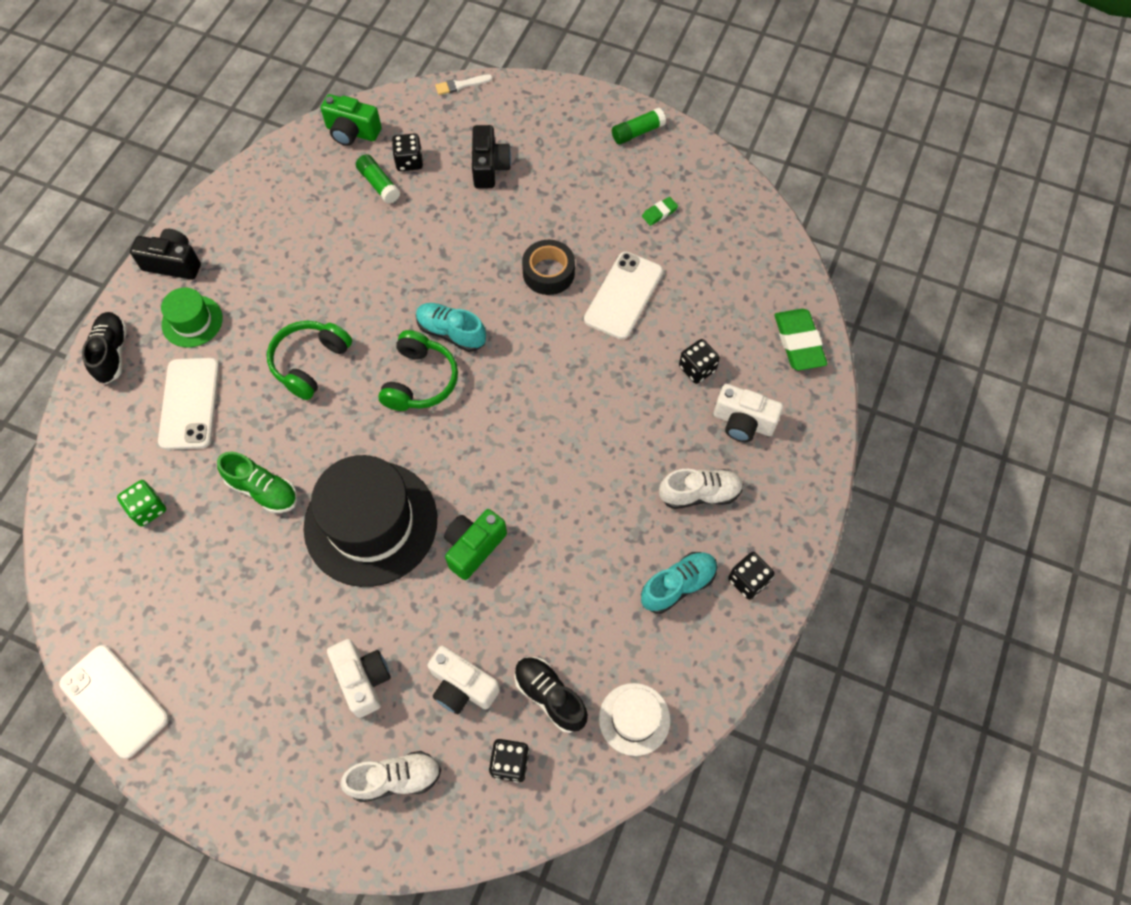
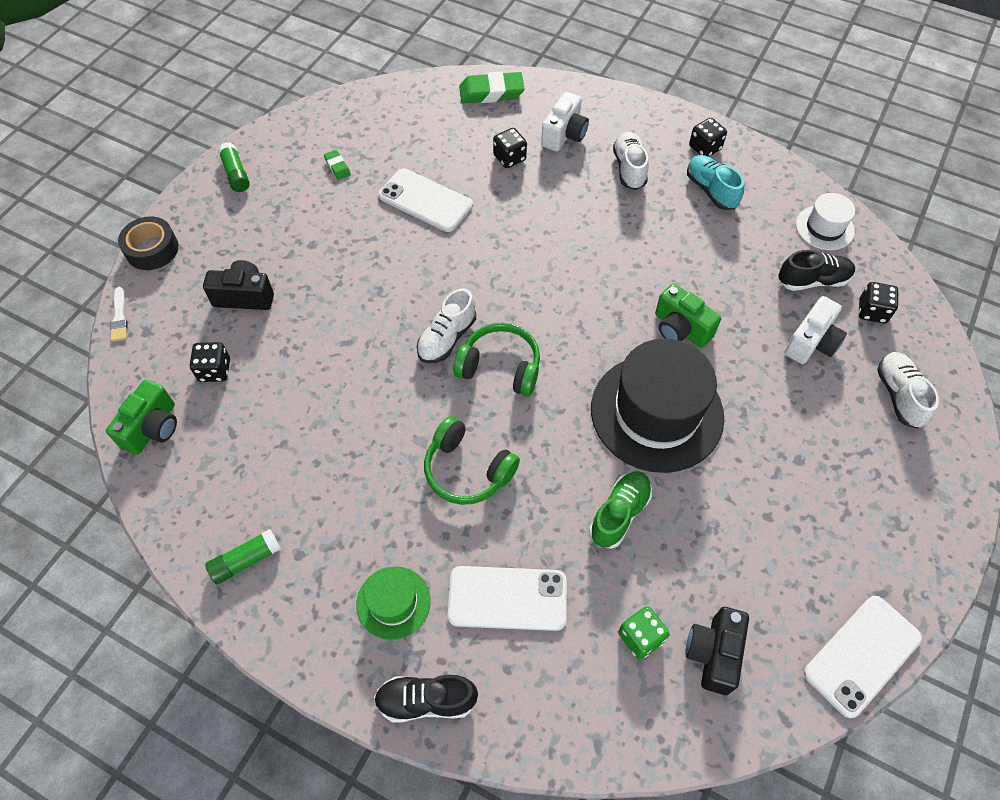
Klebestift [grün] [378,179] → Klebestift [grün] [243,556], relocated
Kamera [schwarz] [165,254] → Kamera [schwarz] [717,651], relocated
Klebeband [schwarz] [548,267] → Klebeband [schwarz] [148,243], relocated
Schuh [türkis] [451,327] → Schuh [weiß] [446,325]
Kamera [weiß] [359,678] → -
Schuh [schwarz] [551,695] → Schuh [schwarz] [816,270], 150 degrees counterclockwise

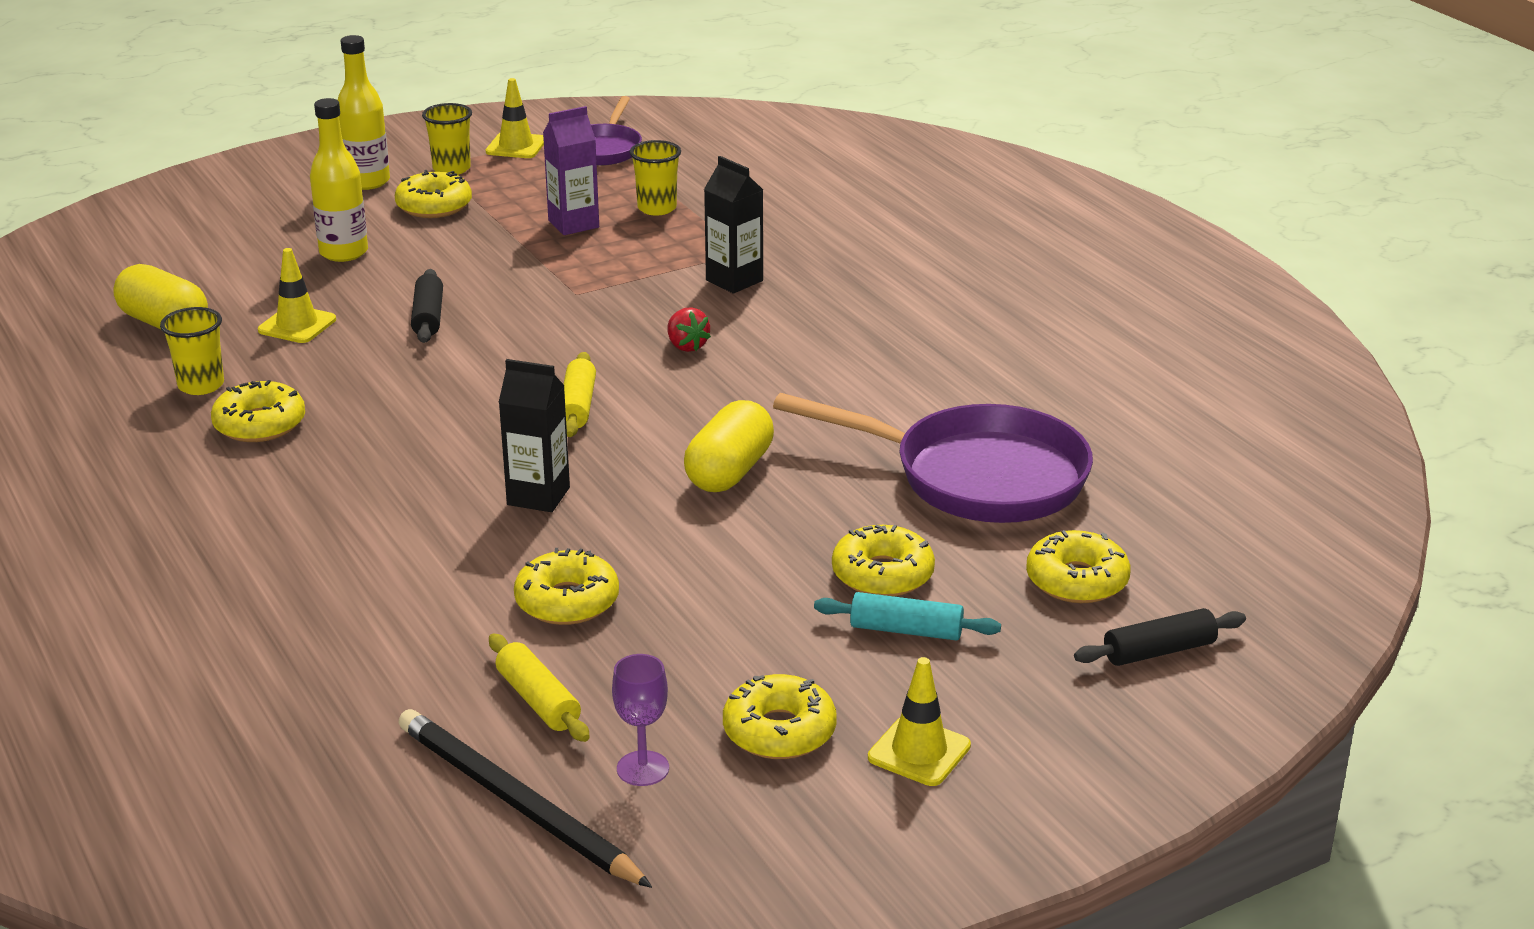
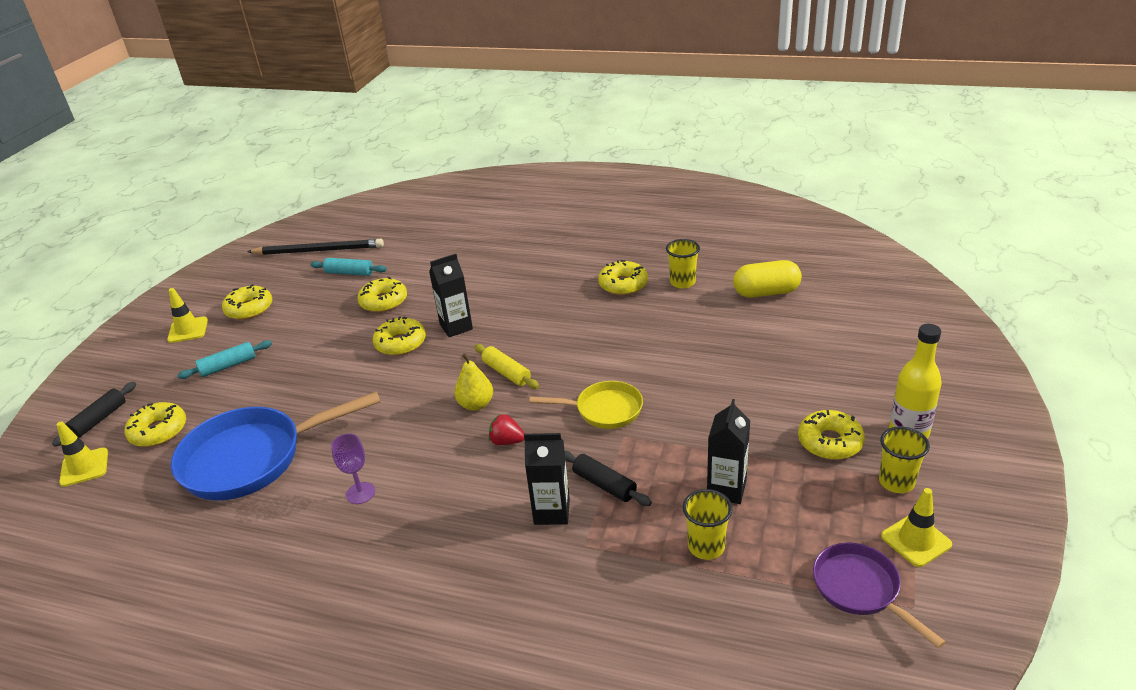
Flasche [gelb] [339,180] → -
Getränkekarton [lila] [571,170] → Getränkekarton [schwarz] [728,451]
Leitkegel [gelb] [297,295] → Leitkegel [gelb] [82,454], relocated
Nudelholz [schwarz] [427,306] → Nudelholz [schwarz] [608,478], relocated
Pfanne [lila] [933,458] → Pfanne [blau] [276,445]
Kapsel [gelb] [729,446] → -
Donut [gelb] [883,560] → Donut [gelb] [399,336], relocated
Nudelholz [gelb] [539,687] → Nudelholz [türkis] [348,267]
Kelch [lila] [640,720] → Kelch [lila] [353,468], relocated
- → Birne [gelb] [473,382]
- → Pfanne [gelb] [586,405]

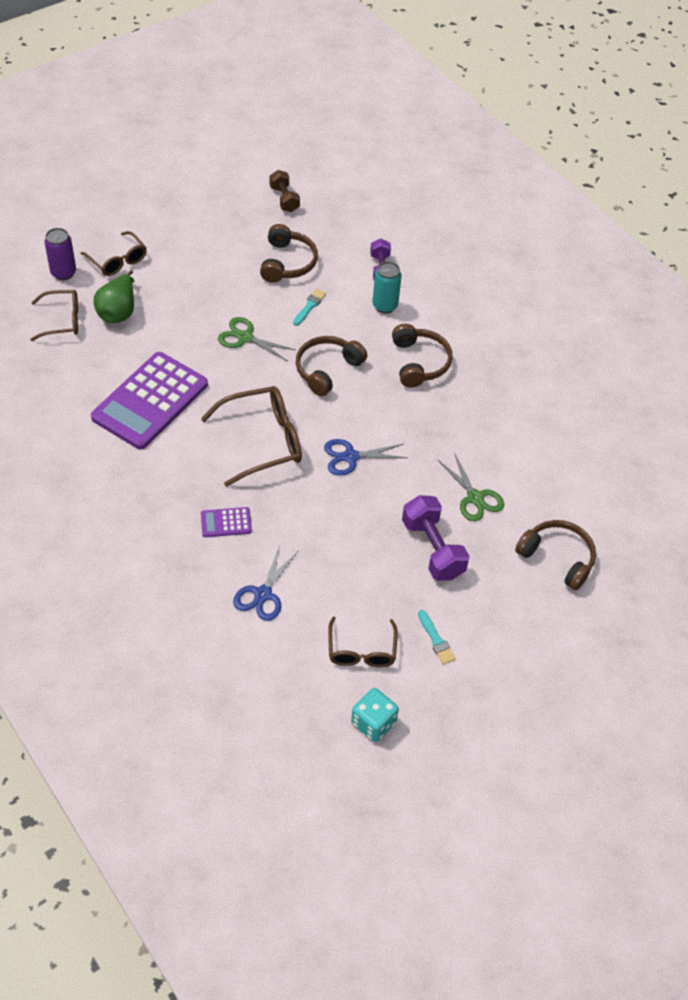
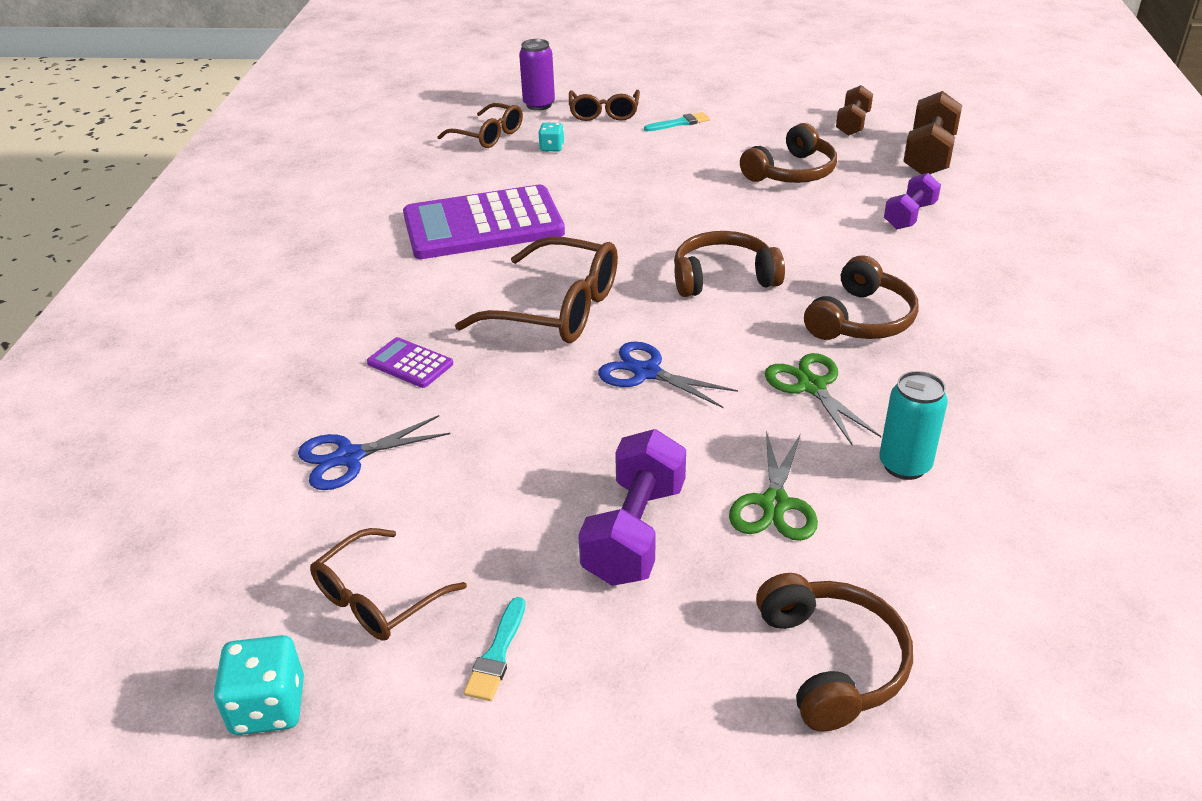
Dose [türkis] [387,287] → Dose [türkis] [913,425], relocated
Birne [grün] [114,296] → Spielwürfel [türkis] [551,137]
Pinsel [türkis] [309,307] → Pinsel [türkis] [677,121], relocated
Schere [grün] [257,339] → Schere [grün] [823,399], relocated
- → Hantel [braun] [932,133]

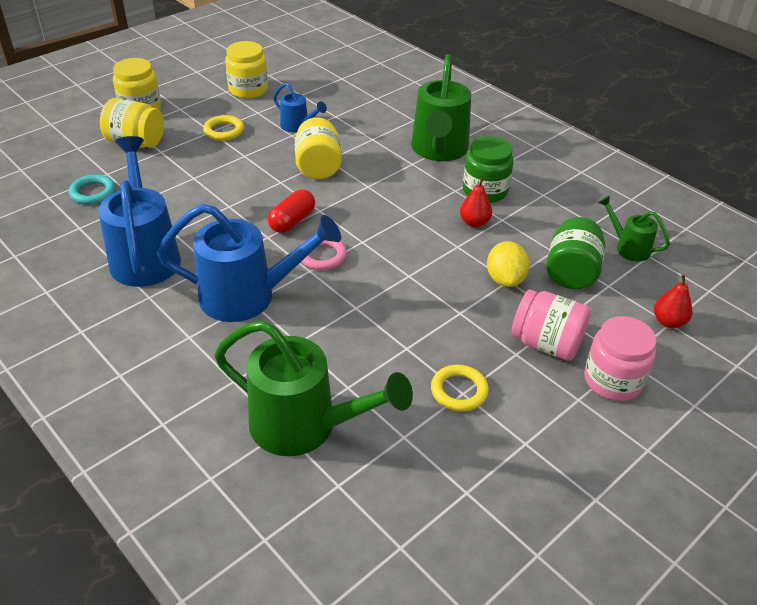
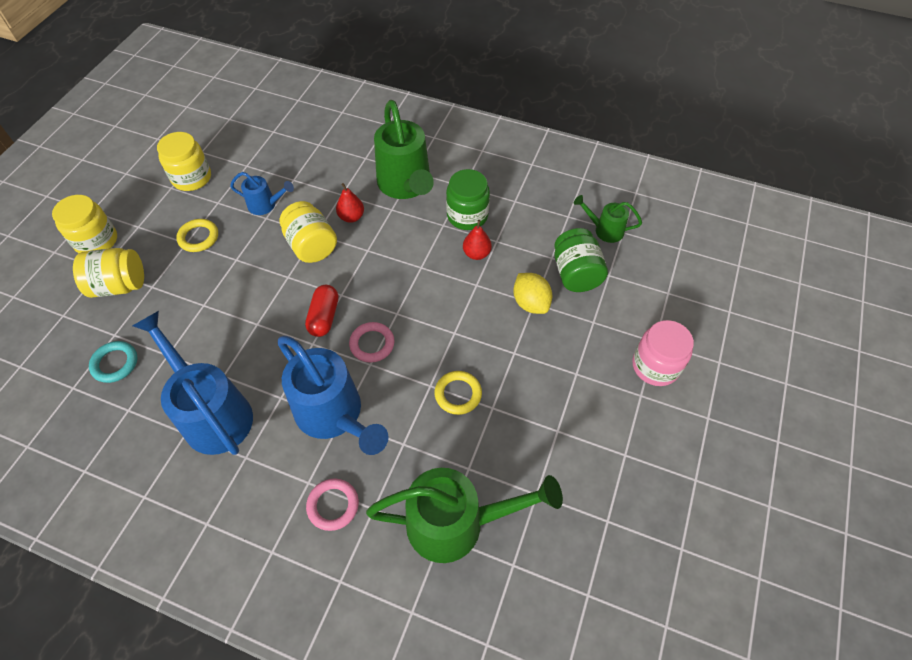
Gießkanne [blau] [249,263] → Gießkanne [blau] [333,395], 75 degrees clockwise
Birne [rot] [673,301] → Birne [rot] [350,203], relocated
Einmachglas [rosa] [551,325] → -
Ring [gelb] [460,388] → Ring [gelb] [458,393], relocated
- → Ring [rosa] [332,505]

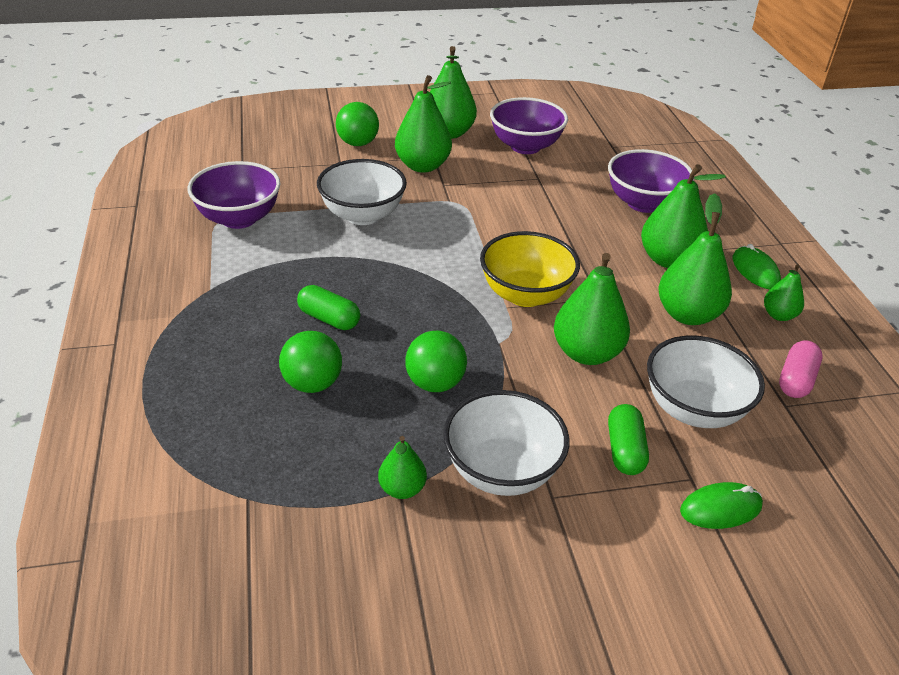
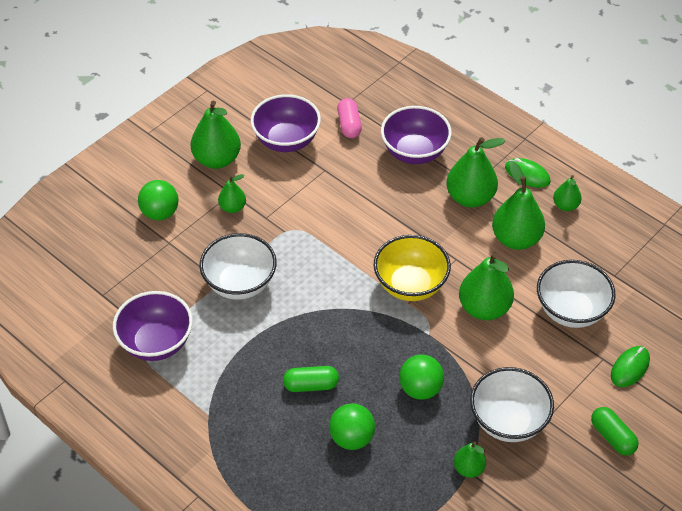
Birne [grün] [423,124] → Birne [grün] [232,193], x0.55
Kapsel [rosa] [800,369] → Kapsel [rosa] [349,118], relocated
Kapsel [grün] [628,439] → Kapsel [grün] [615,431], relocated

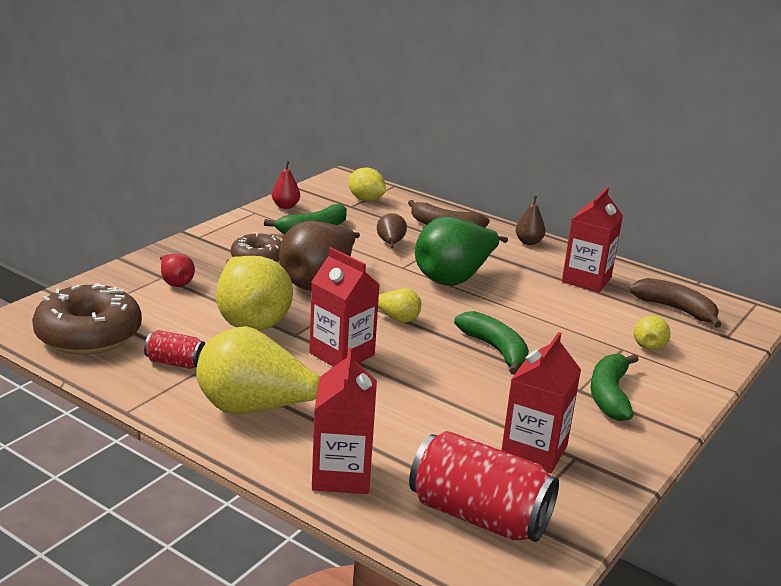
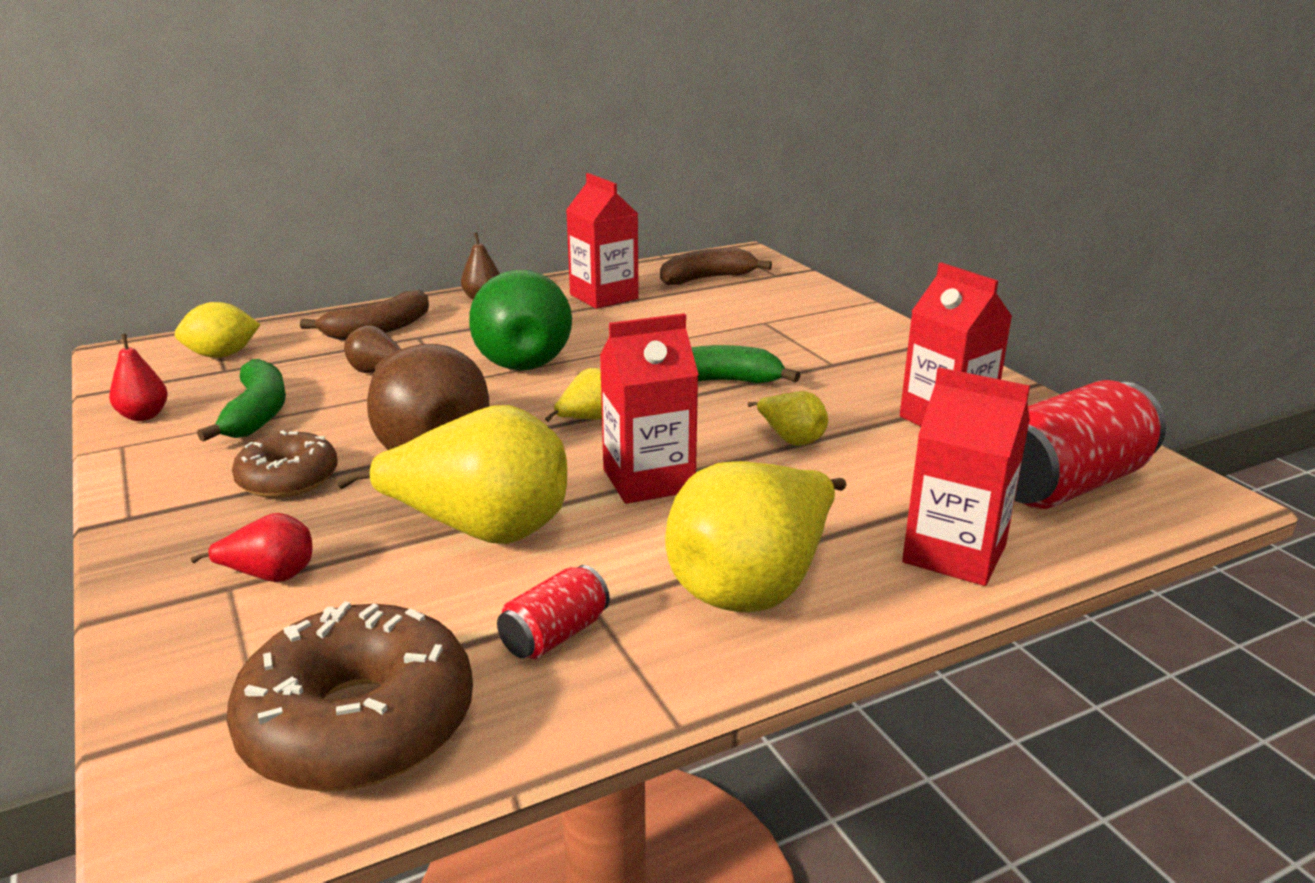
Birne [gelb] [652,332] → Birne [gelb] [788,418], relocated
Banane [grün] [615,387] → -

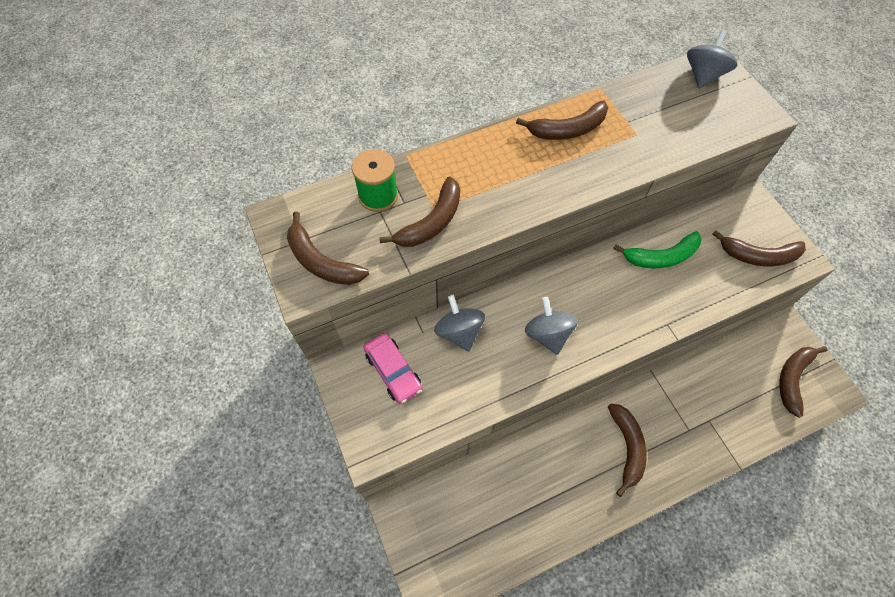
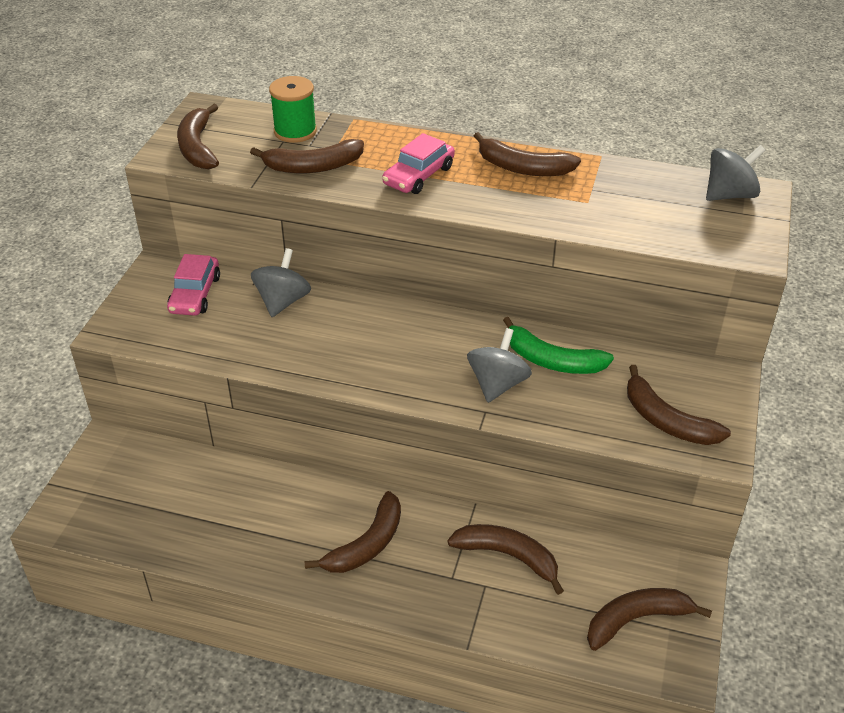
Kreisel [grau] [551,326] → Kreisel [grau] [499,365], relocated
- → Auto [rosa] [418,163]
- → Banane [braun] [506,559]

